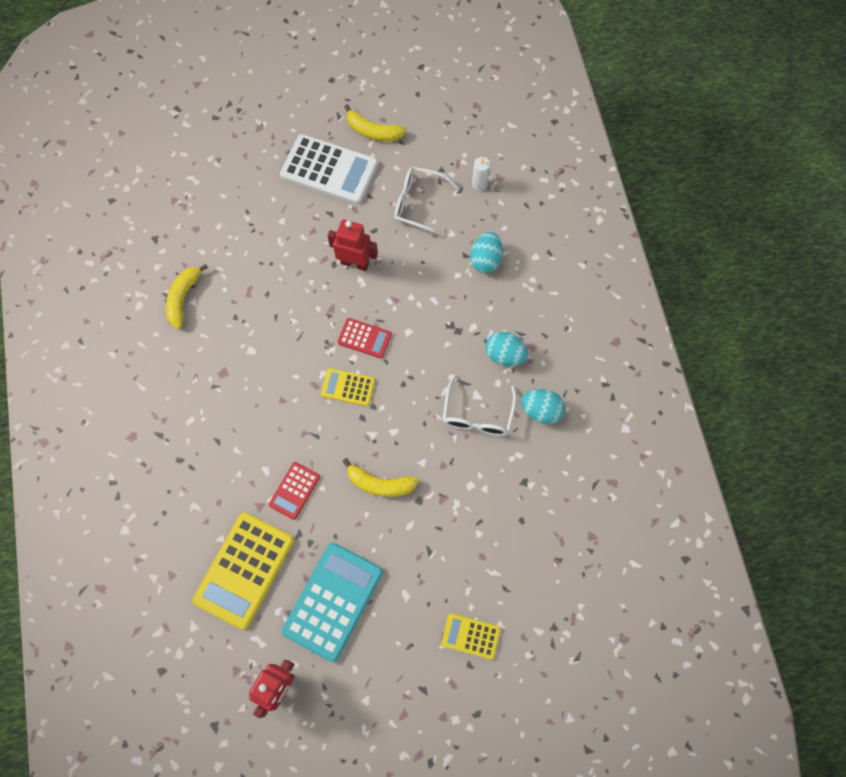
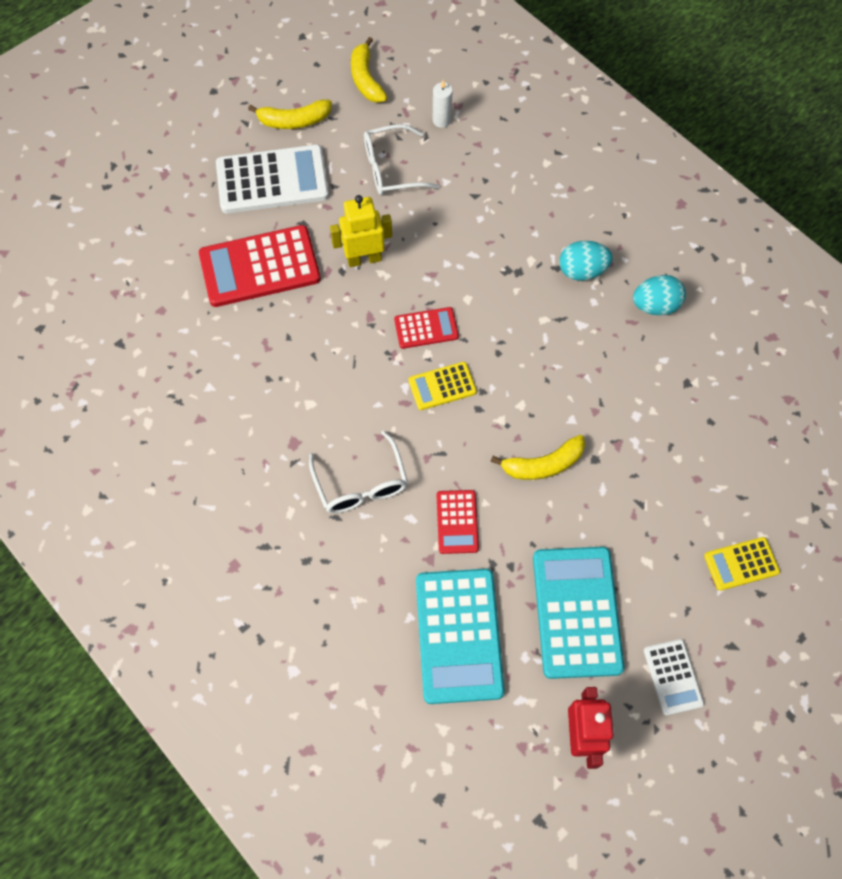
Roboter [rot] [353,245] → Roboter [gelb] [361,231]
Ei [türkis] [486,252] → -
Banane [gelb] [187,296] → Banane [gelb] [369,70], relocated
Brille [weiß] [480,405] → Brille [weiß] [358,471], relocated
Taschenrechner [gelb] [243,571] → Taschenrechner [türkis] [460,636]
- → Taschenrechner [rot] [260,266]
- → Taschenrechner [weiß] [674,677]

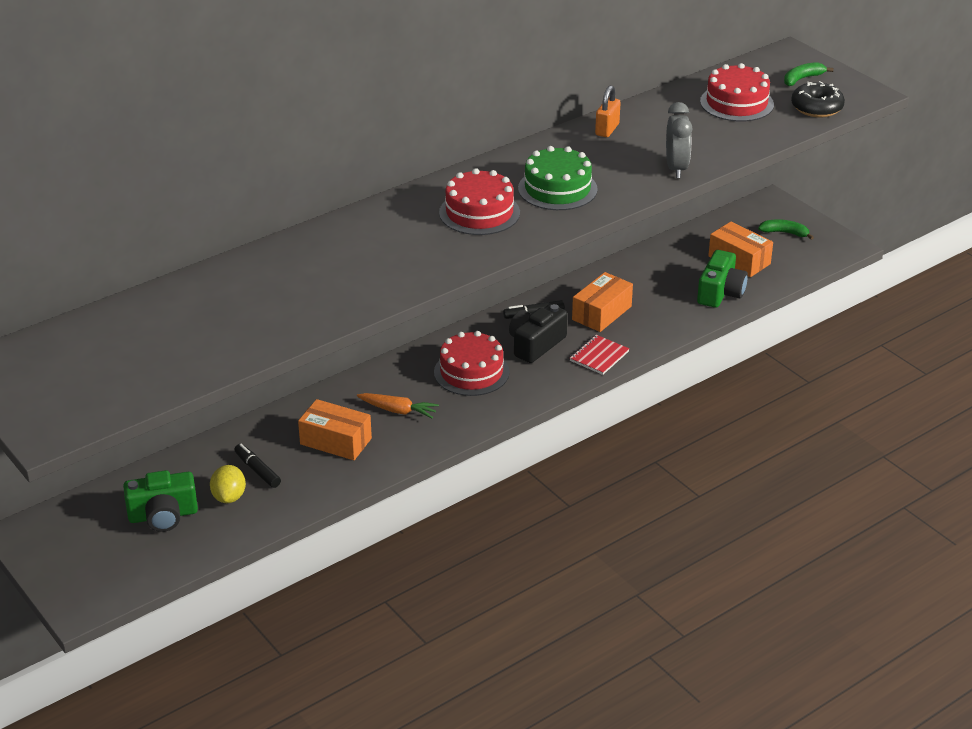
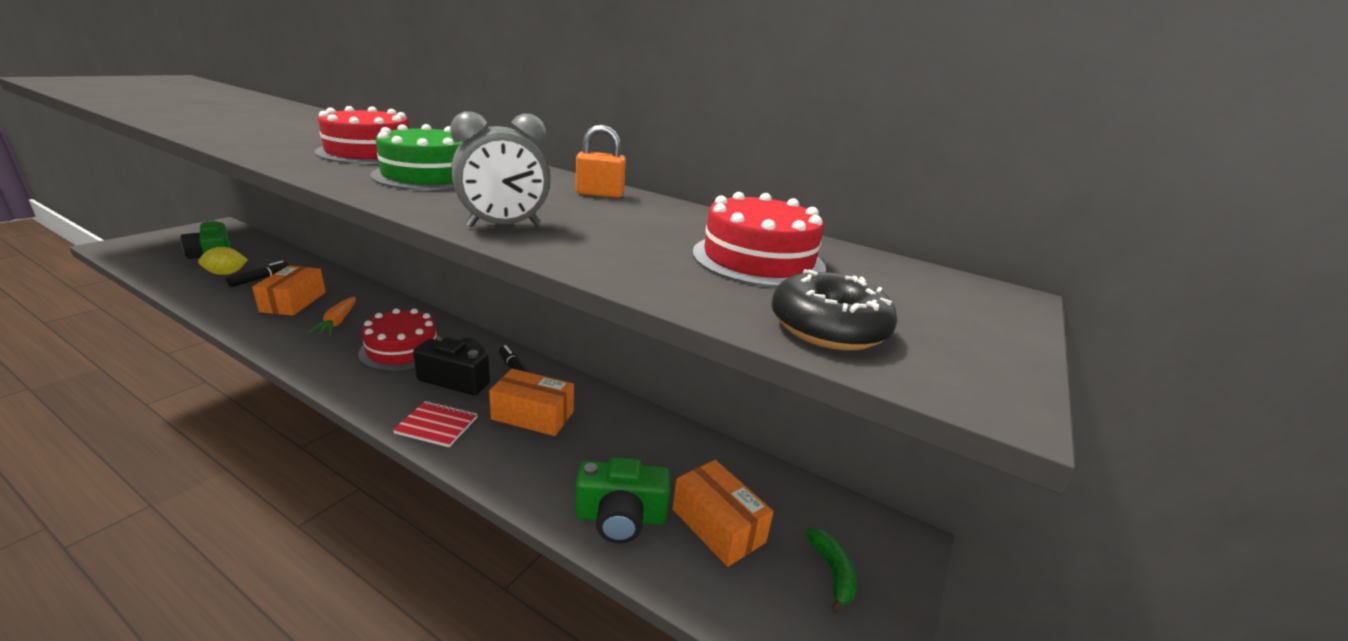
Banane [grün] [809,74] → -
Schachtel [orange] [740,249] → Schachtel [orange] [723,513], 60 degrees counterclockwise

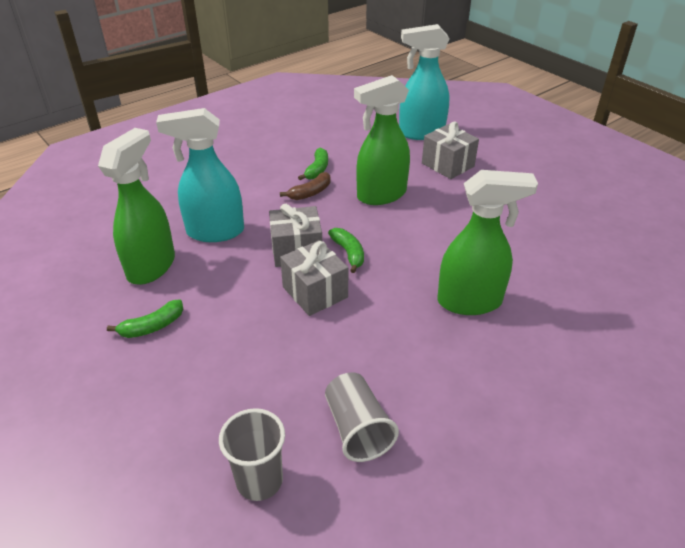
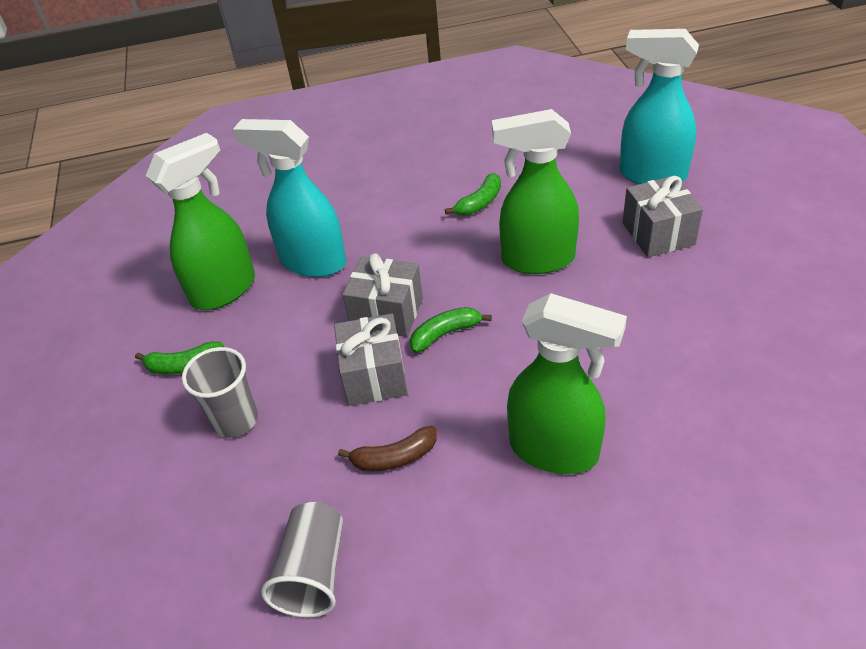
Banane [braun] [305,186] → Banane [braun] [387,448], relocated
Banane [grün] [346,250] → Banane [grün] [451,330], 120 degrees counterclockwise
Becher [grau] [252,454] → Becher [grau] [220,392], relocated

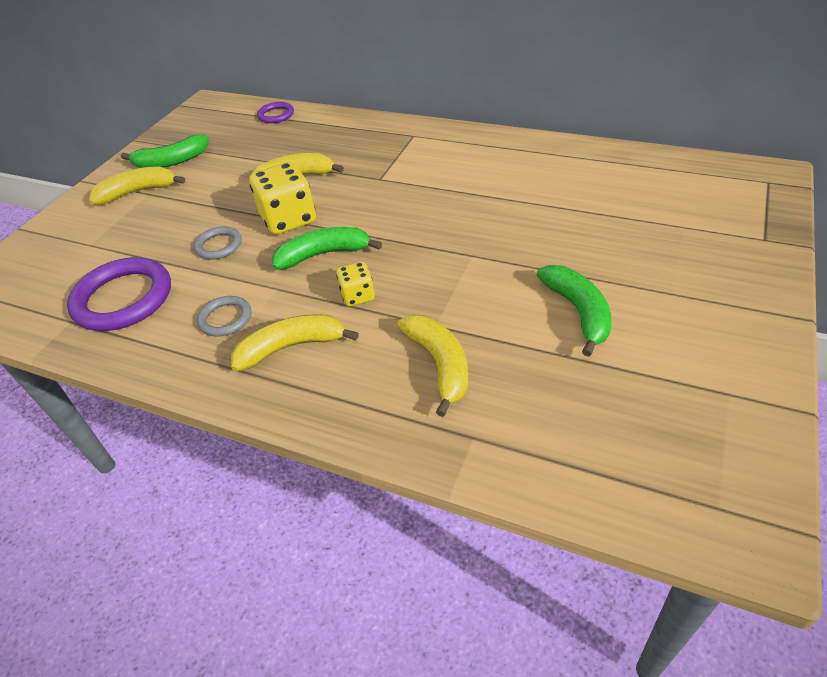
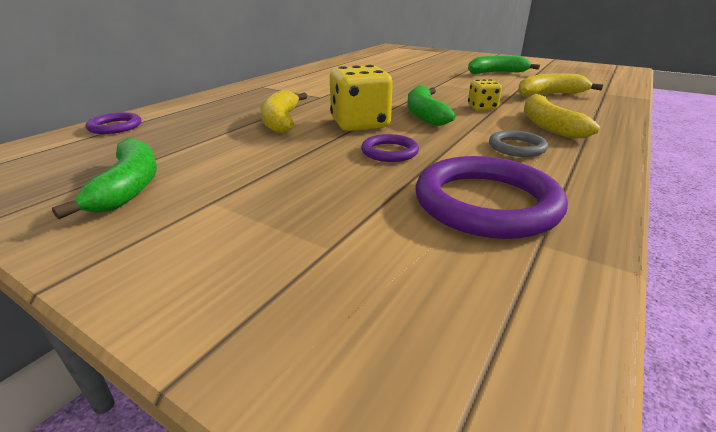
Banane [gelb] [137,185] → -
Ring [grau] [218,243] → Ring [lila] [390,148]

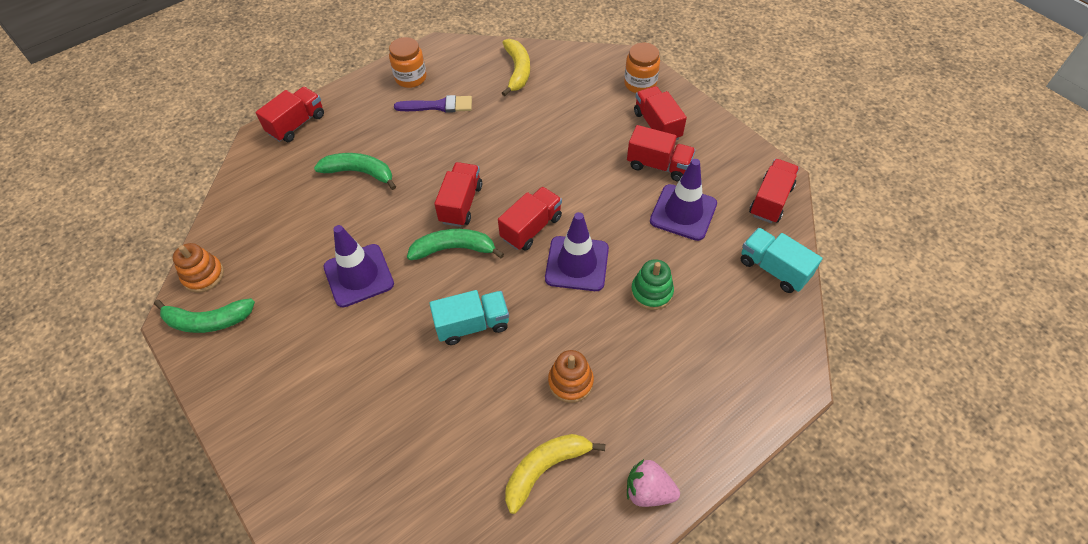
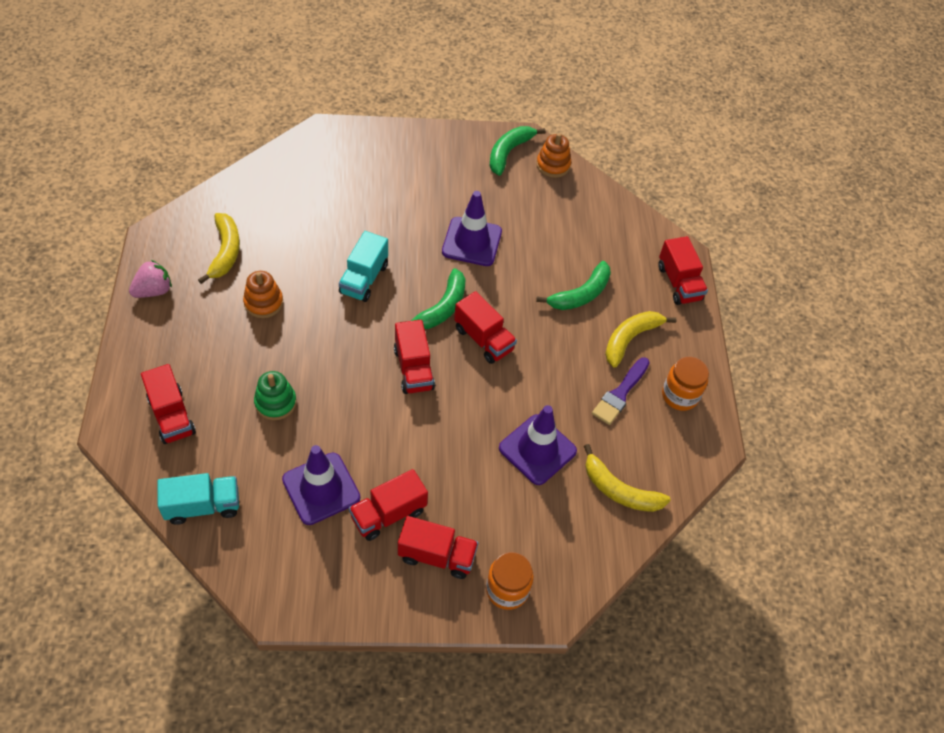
Lastwagen [rot] [774,191] → Lastwagen [rot] [168,404], relocated
Leitkegel [lila] [577,251] → Leitkegel [lila] [538,445], relocated
- → Banane [gelb] [641,339]

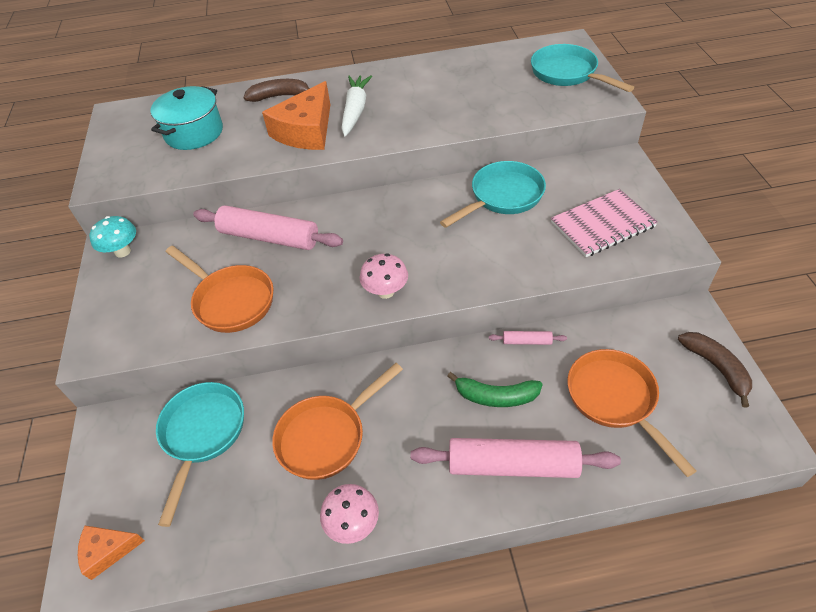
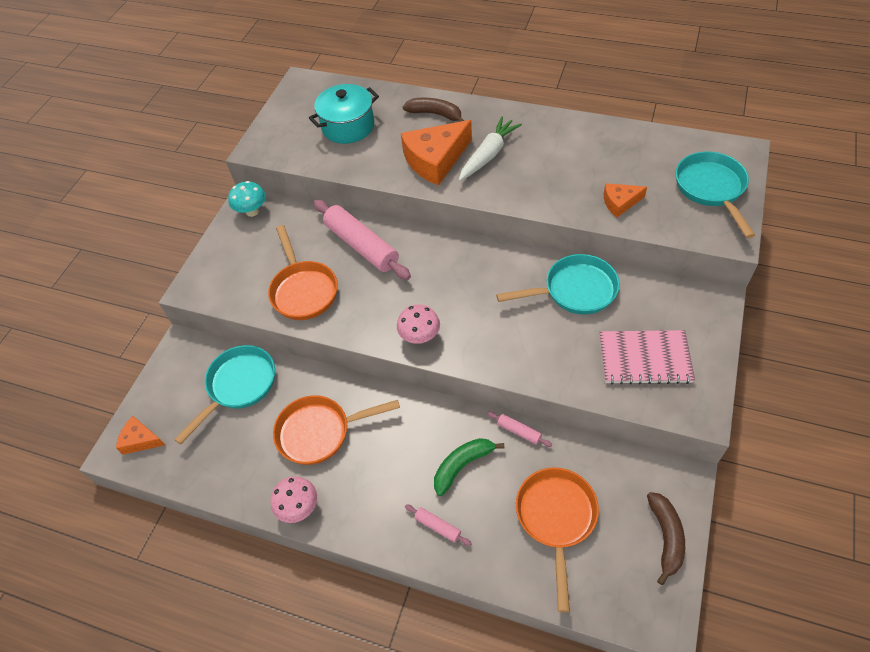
Banane [grün] [495,389] → Banane [grün] [469,467], 105 degrees clockwise
Nudelholz [rosa] [516,458] → Nudelholz [rosa] [438,525], x0.44
- → Käse [orange] [625,200]

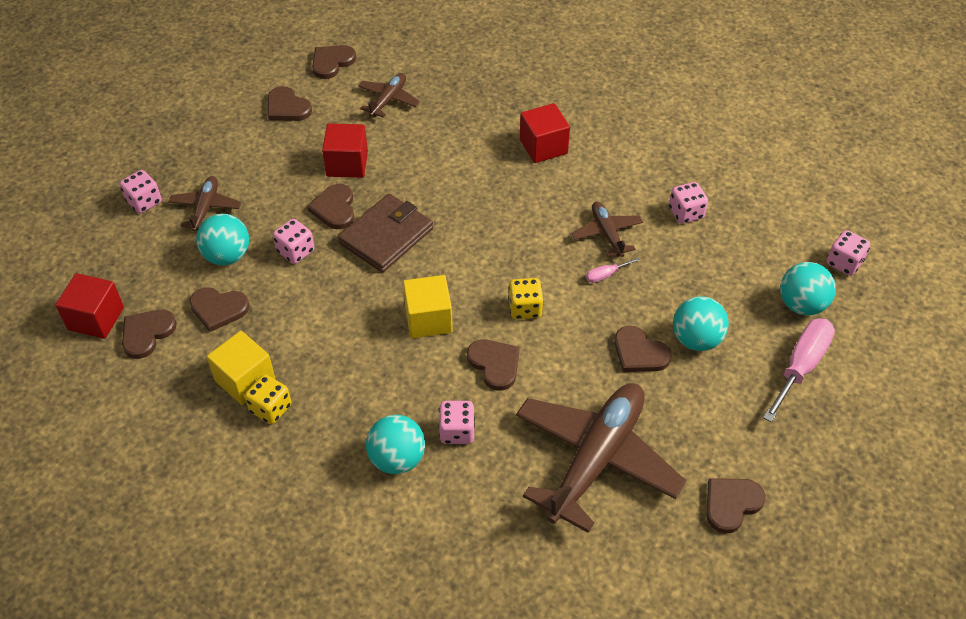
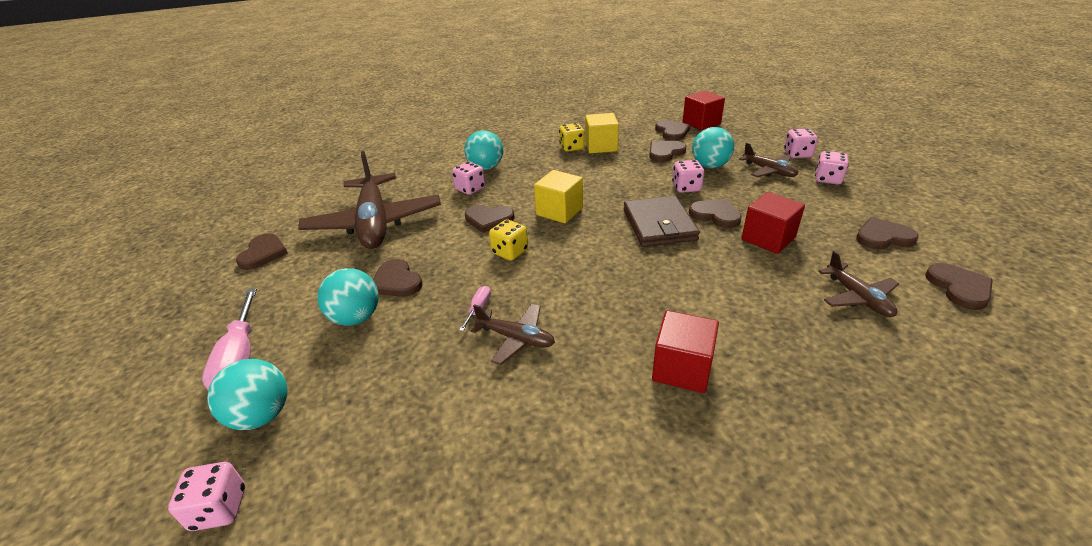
Spielwürfel [rosa] [688,203] → Spielwürfel [rosa] [832,168], relocated
Herz [braun] [642,349] → Herz [braun] [398,278], 120 degrees counterclockwise

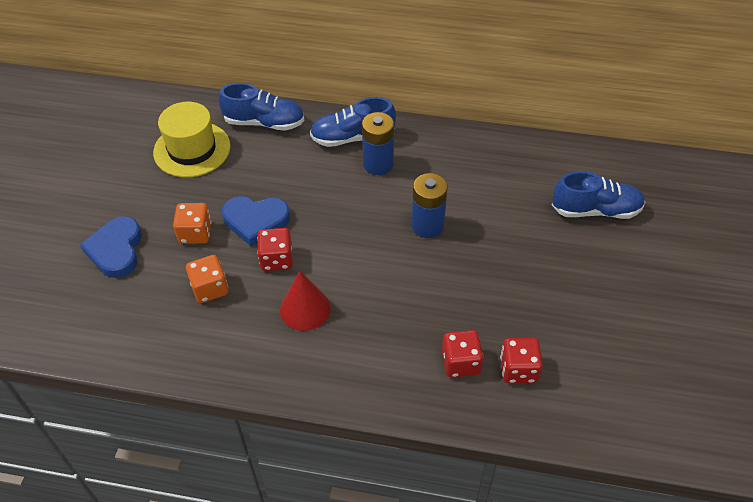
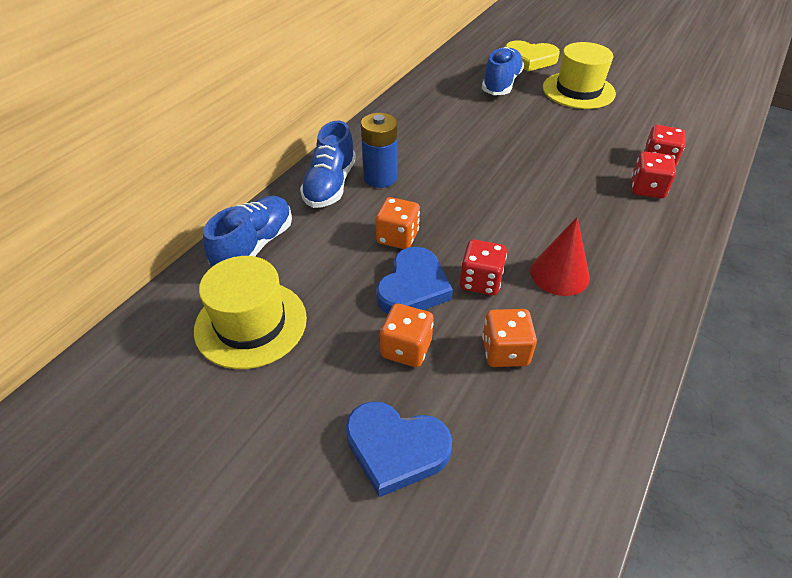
Batterie [blau] [429,205] → -
- → Herz [gelb] [532,55]
- → Hut [gelb] [579,75]
- → Spielwürfel [orange] [397,223]

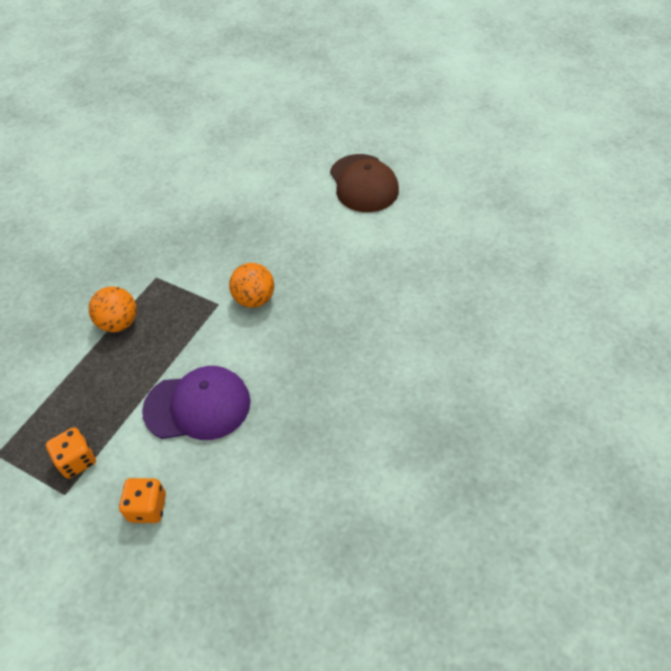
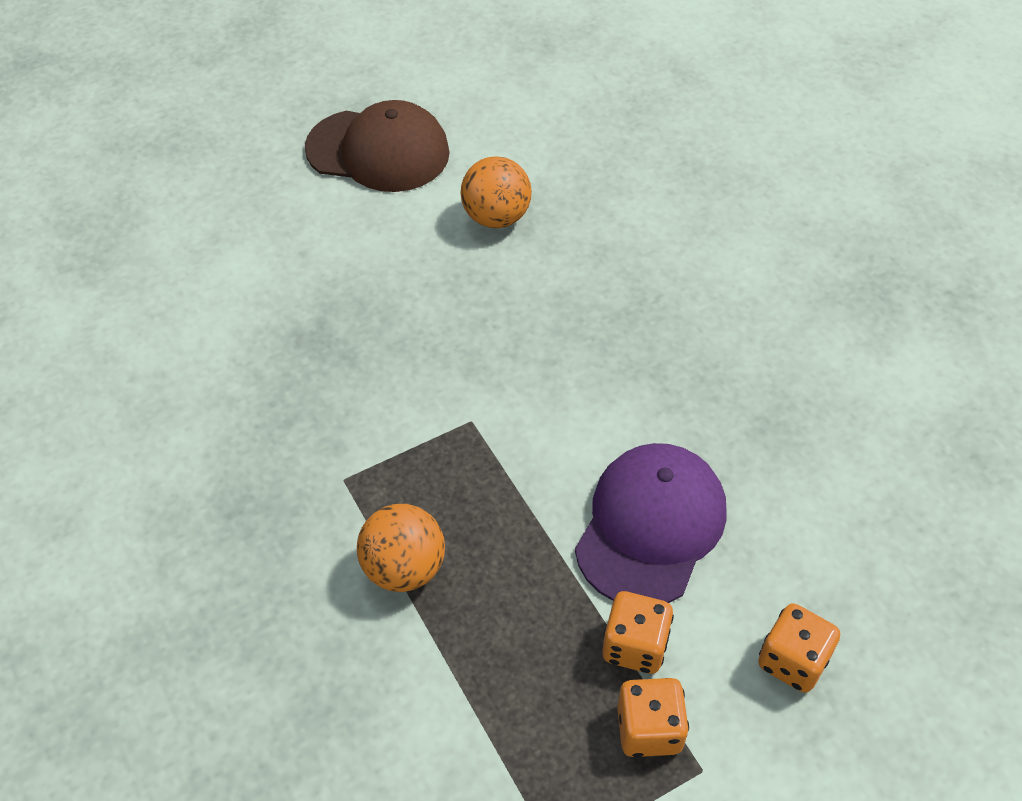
Ball [orange] [251,285] → Ball [orange] [496,192], relocated
- → Spielwürfel [orange] [638,632]

